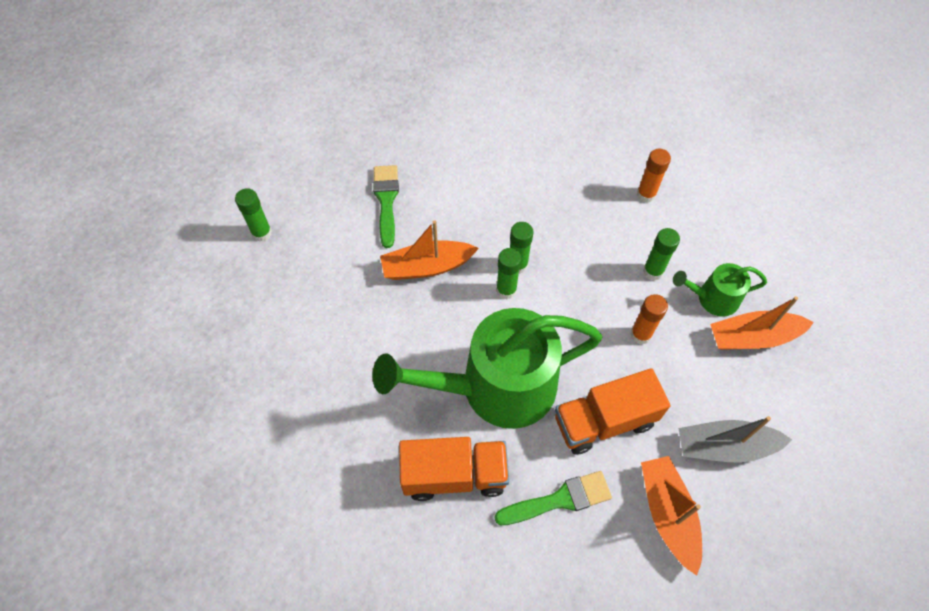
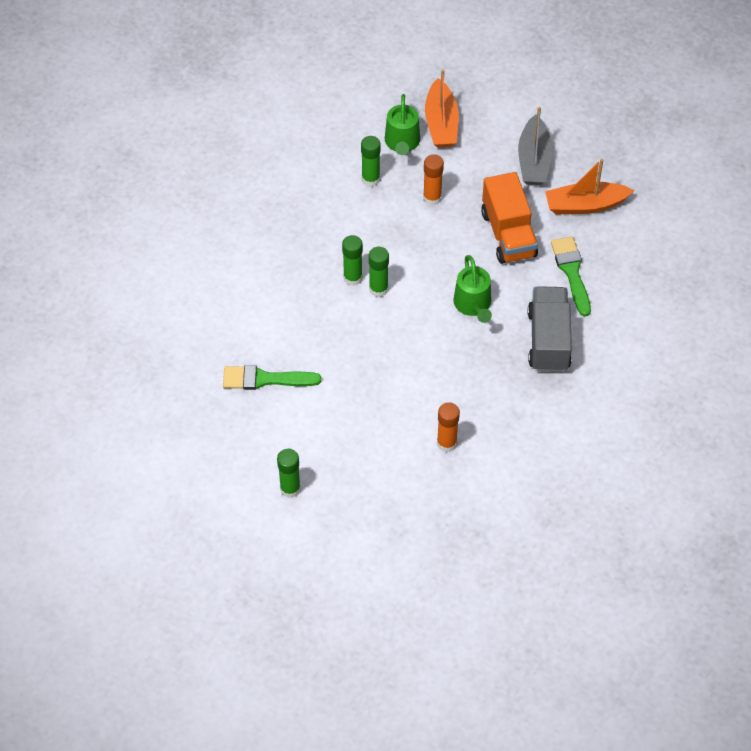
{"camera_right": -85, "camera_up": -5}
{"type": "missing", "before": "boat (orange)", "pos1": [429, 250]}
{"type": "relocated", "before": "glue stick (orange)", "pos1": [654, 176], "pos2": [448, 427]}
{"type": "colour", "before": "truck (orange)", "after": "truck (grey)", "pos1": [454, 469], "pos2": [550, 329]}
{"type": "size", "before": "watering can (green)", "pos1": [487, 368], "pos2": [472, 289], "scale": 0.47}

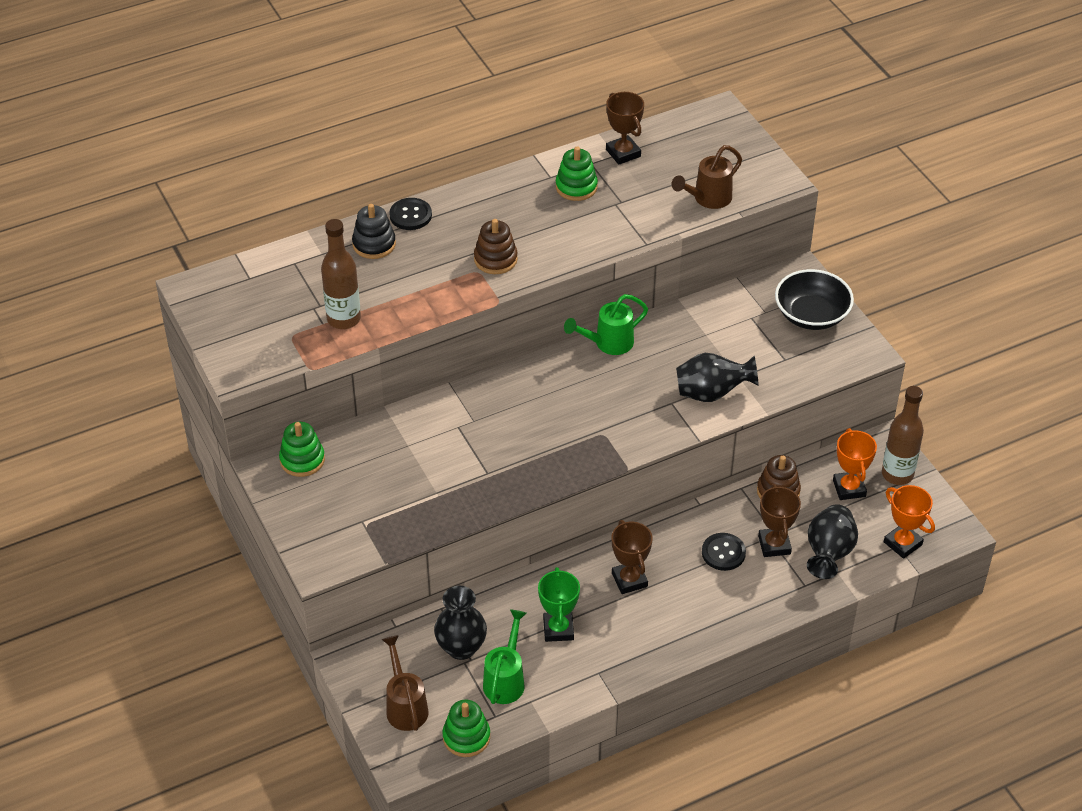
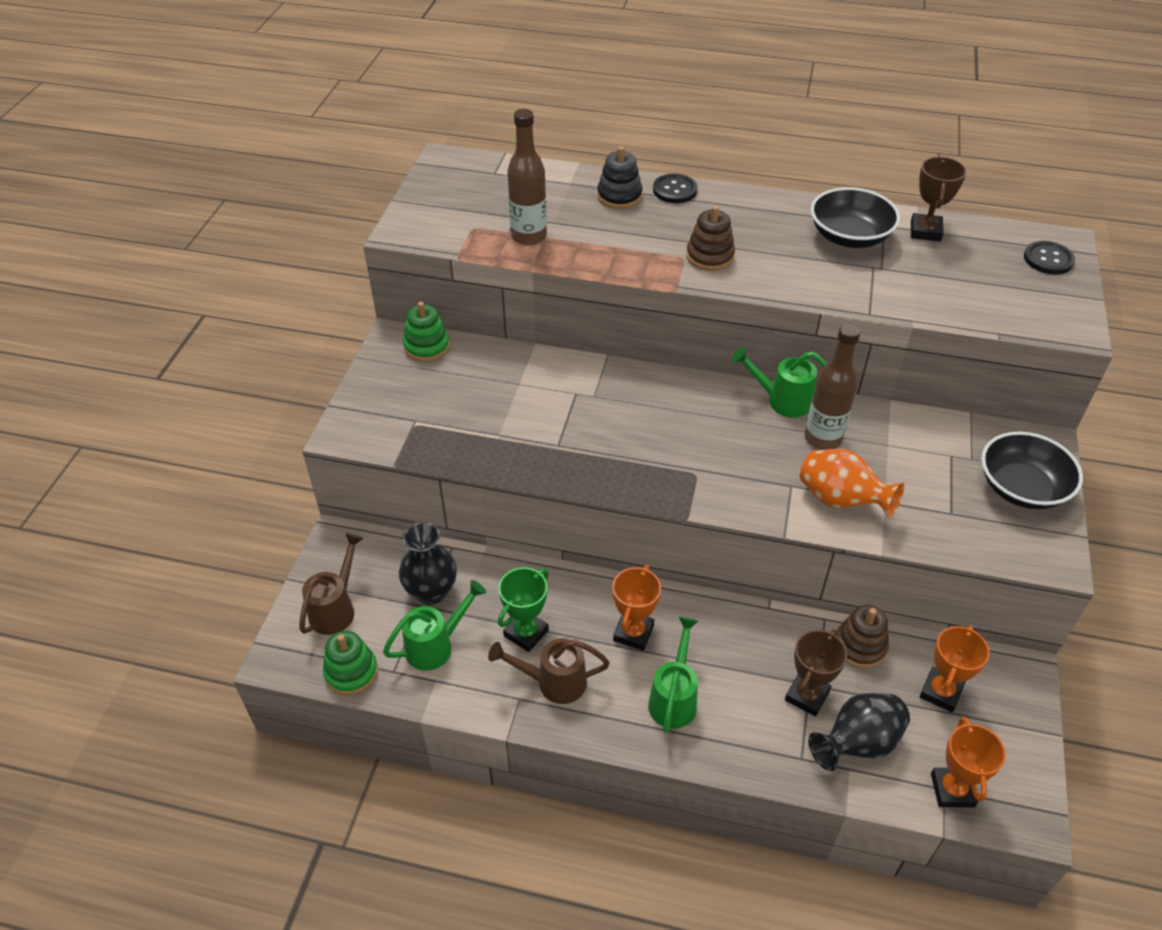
{"camera_right": 40, "camera_up": 0}
{"type": "appeared", "after": "watering can (green)", "pos2": [673, 675]}
{"type": "relocated", "before": "watering can (brown)", "pos1": [706, 177], "pos2": [549, 671]}
{"type": "relocated", "before": "button (black)", "pos1": [724, 552], "pos2": [1049, 258]}
{"type": "relocated", "before": "bottle (brown)", "pos1": [903, 435], "pos2": [832, 387]}
{"type": "exchanged", "before": "stacking toy (green)", "after": "bowl (black)", "pos1": [577, 173], "pos2": [855, 217]}
{"type": "colour", "before": "trophy (brown)", "after": "trophy (orange)", "pos1": [632, 557], "pos2": [636, 608]}
{"type": "colour", "before": "vase (black)", "after": "vase (orange)", "pos1": [717, 377], "pos2": [852, 483]}

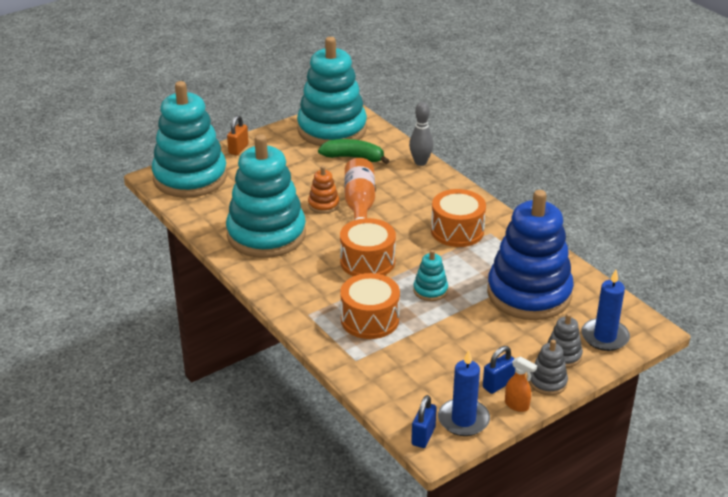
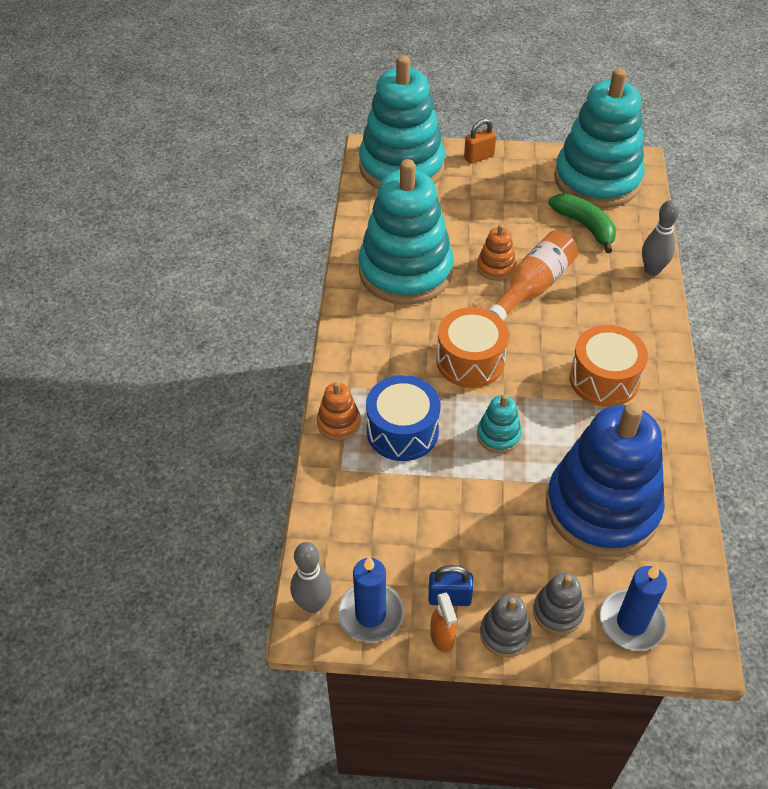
{"camera_right": 40, "camera_up": 15}
{"type": "appeared", "after": "stacking toy (orange)", "pos2": [339, 411]}
{"type": "exchanged", "before": "padlock (blue)", "after": "bowling pin (grey)", "pos1": [424, 421], "pos2": [310, 577]}
{"type": "colour", "before": "drum (orange)", "after": "drum (blue)", "pos1": [370, 306], "pos2": [403, 418]}

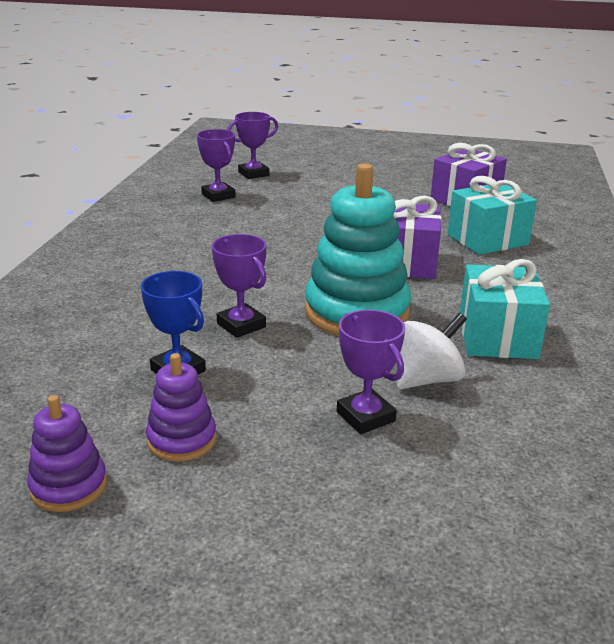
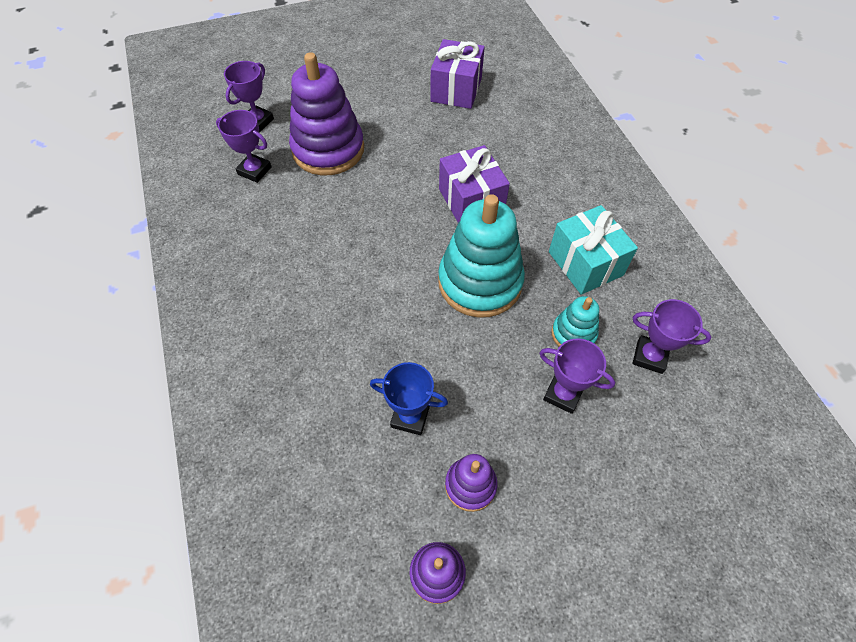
{"camera_right": -30, "camera_up": 30}
{"type": "missing", "before": "gift (turquoise)", "pos1": [492, 215]}
{"type": "appeared", "after": "stacking toy (purple)", "pos2": [326, 113]}
{"type": "relocated", "before": "trophy (purple)", "pos1": [239, 286], "pos2": [672, 336]}
{"type": "exchanged", "before": "spinning top (white)", "after": "stacking toy (turquoise)", "pos1": [432, 351], "pos2": [575, 321]}

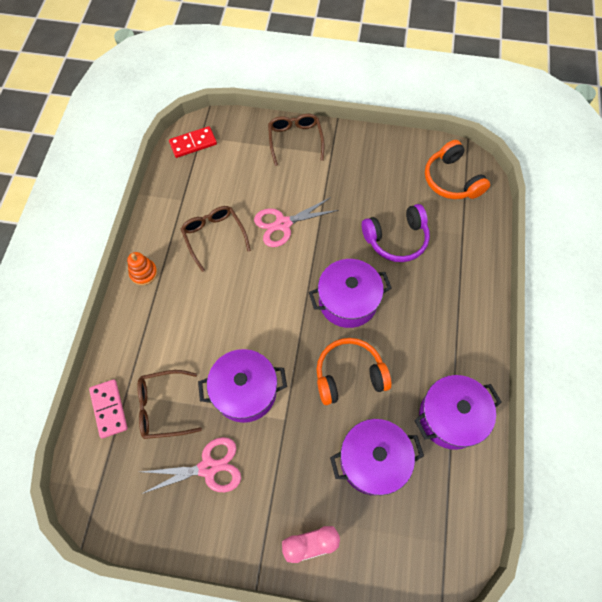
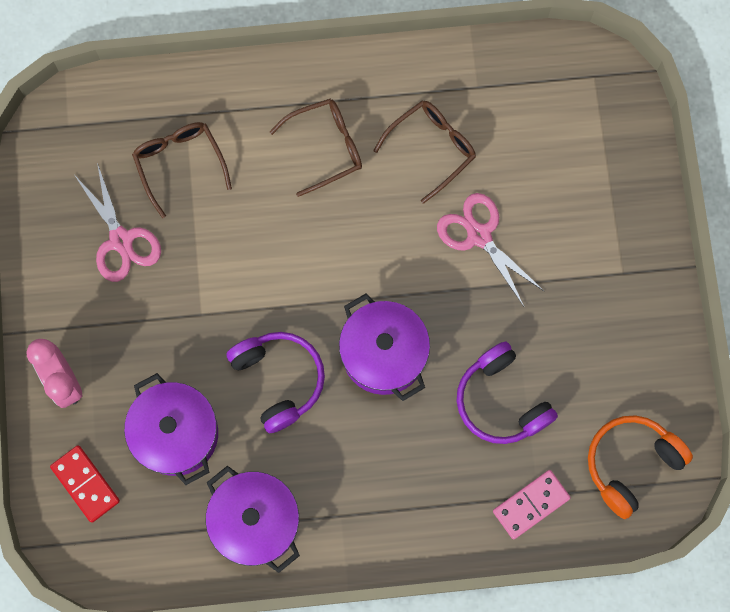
{"camera_right": 75, "camera_up": 10}
{"type": "missing", "before": "stacking toy (orange)", "pos1": [142, 268]}
{"type": "missing", "before": "pot (purple)", "pos1": [242, 386]}
{"type": "relocated", "before": "domino (pink)", "pos1": [108, 408], "pos2": [532, 504]}
{"type": "relocated", "before": "domino (red)", "pos1": [193, 142], "pos2": [85, 484]}
{"type": "relocated", "before": "glasses (brown)", "pos1": [296, 140], "pos2": [316, 148]}
{"type": "colour", "before": "headphones (orange)", "after": "headphones (purple)", "pos1": [354, 371], "pos2": [275, 382]}

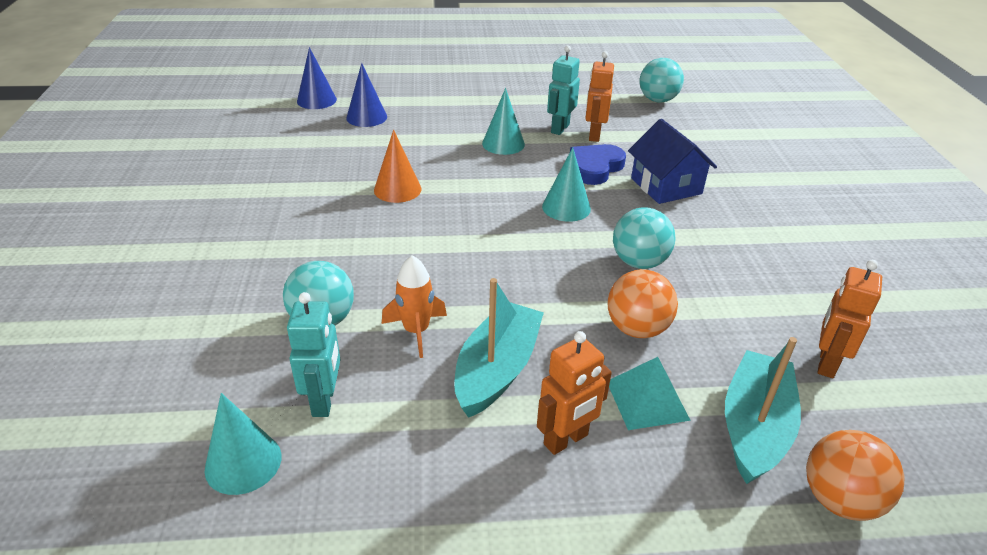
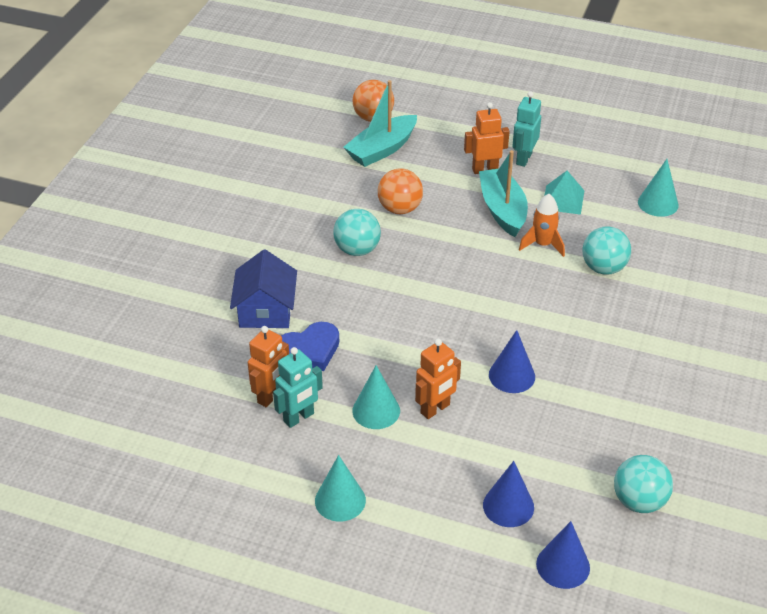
{"camera_right": -155, "camera_up": 5}
{"type": "relocated", "before": "robot (turquoise)", "pos1": [313, 354], "pos2": [526, 129]}
{"type": "relocated", "before": "cone (turquoise)", "pos1": [566, 184], "pos2": [340, 488]}
{"type": "relocated", "before": "pyramid (turquoise)", "pos1": [650, 393], "pos2": [564, 193]}
{"type": "relocated", "before": "ball (turquoise)", "pos1": [662, 80], "pos2": [643, 484]}
{"type": "relocated", "before": "robot (orange)", "pos1": [850, 319], "pos2": [438, 379]}
{"type": "colour", "before": "cone (orange)", "after": "cone (blue)", "pos1": [397, 166], "pos2": [512, 361]}
{"type": "spun", "before": "boat (turquoise)", "pos1": [499, 348], "pos2": [503, 193], "turn": 120}

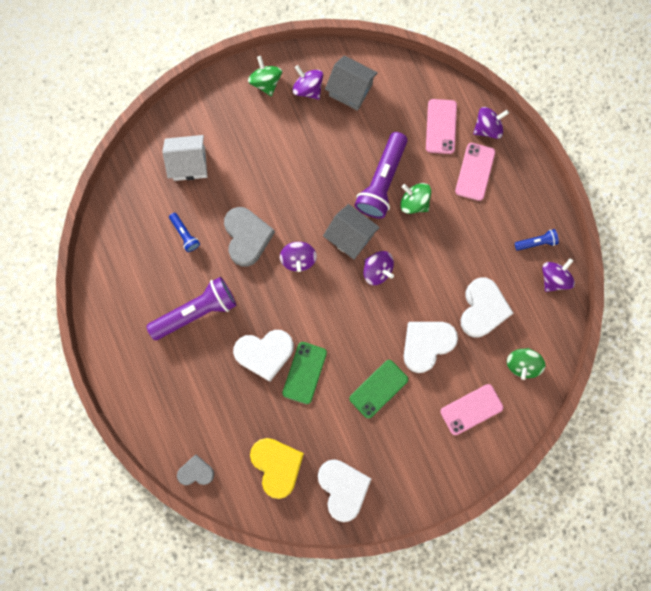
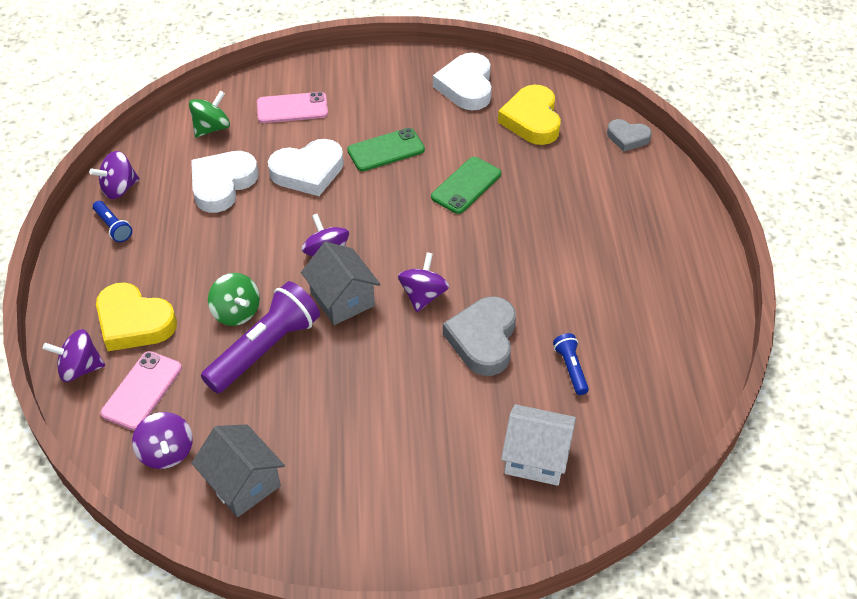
{"camera_right": -160, "camera_up": -30}
{"type": "missing", "before": "flashlight (purple)", "pos1": [191, 308]}
{"type": "missing", "before": "heart (white)", "pos1": [263, 356]}
{"type": "missing", "before": "spinning top (green)", "pos1": [265, 76]}
{"type": "relocated", "before": "spinning top (purple)", "pos1": [308, 82], "pos2": [162, 440]}
{"type": "exchanged", "before": "phone (pink)", "after": "heart (yellow)", "pos1": [475, 172], "pos2": [136, 316]}
{"type": "spun", "before": "flashlight (blue)", "pos1": [537, 240], "pos2": [112, 221], "turn": -135}

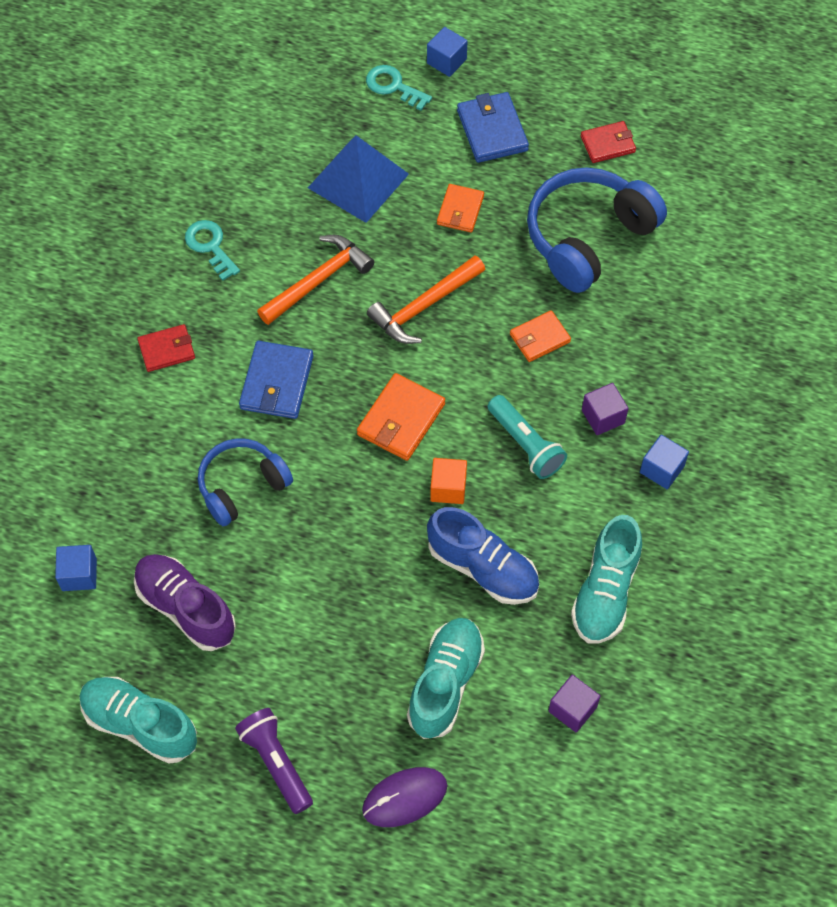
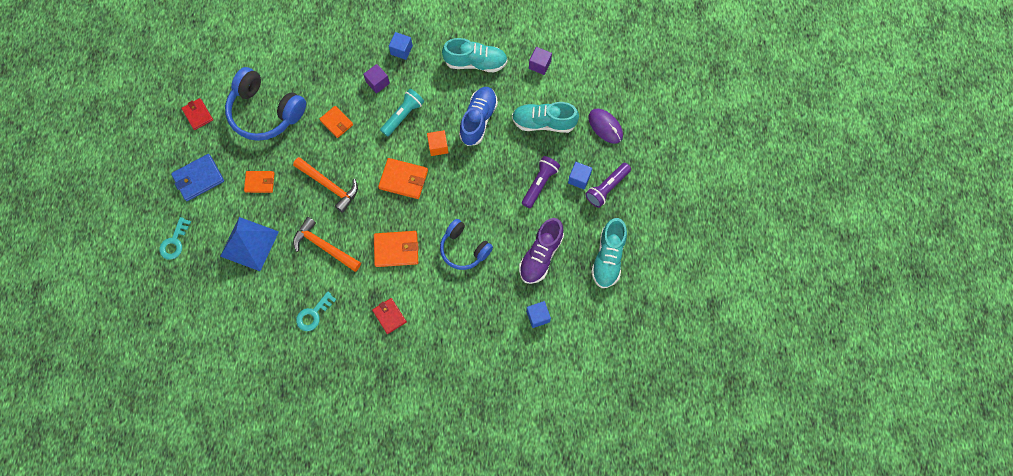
{"camera_right": -105, "camera_up": 10}
{"type": "appeared", "after": "flashlight (purple)", "pos2": [541, 182]}
{"type": "relocated", "before": "cube (blue)", "pos1": [447, 52], "pos2": [580, 175]}
{"type": "colour", "before": "wallet (blue)", "after": "wallet (orange)", "pos1": [276, 380], "pos2": [396, 249]}

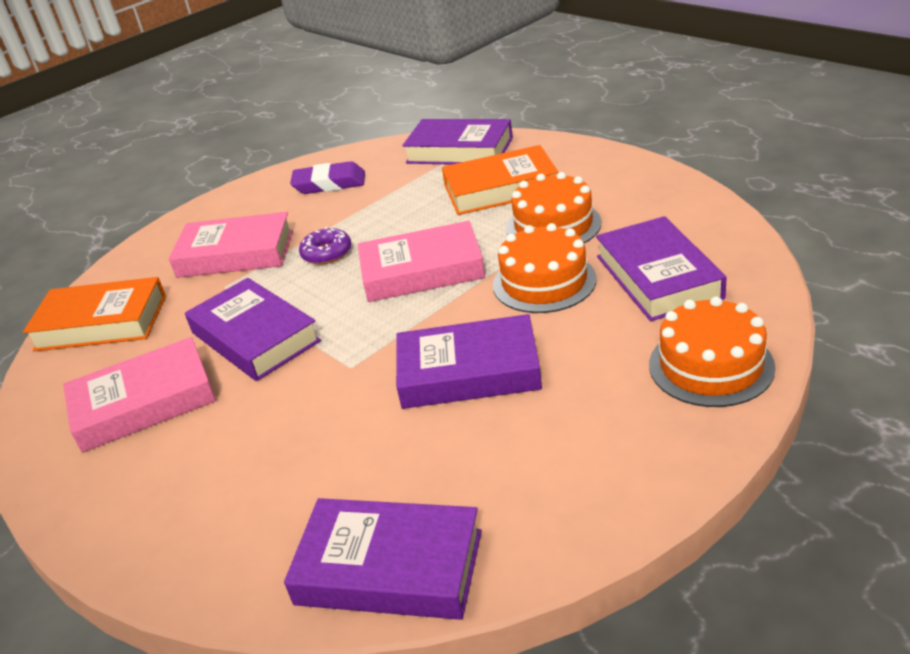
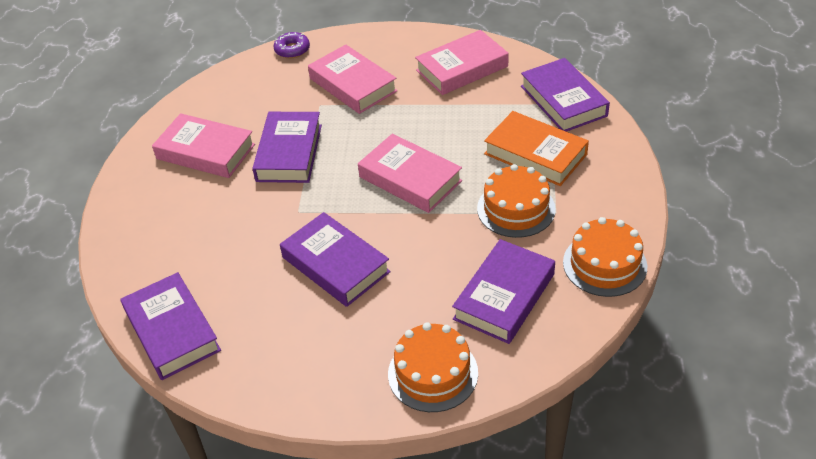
{"camera_right": 45, "camera_up": 10}
{"type": "missing", "before": "book (orange)", "pos1": [94, 314]}
{"type": "relocated", "before": "donut (purple)", "pos1": [325, 245], "pos2": [291, 45]}
{"type": "relocated", "before": "cake (orange)", "pos1": [545, 268], "pos2": [605, 257]}
{"type": "exchanged", "before": "eraser (purple)", "after": "book (pink)", "pos1": [327, 177], "pos2": [462, 62]}

